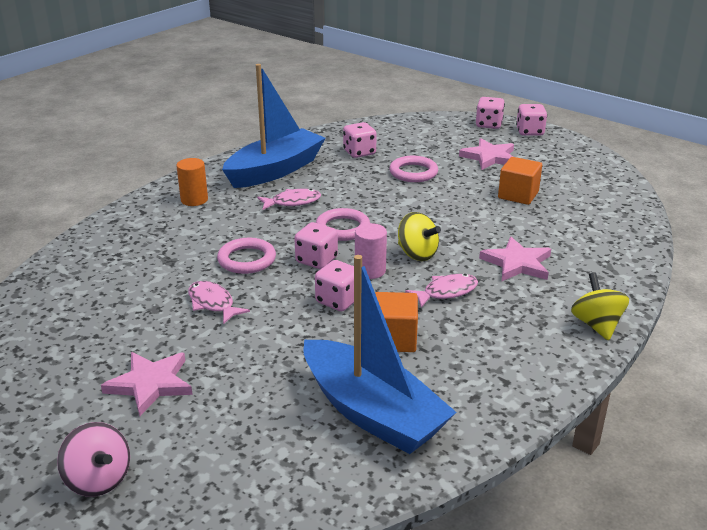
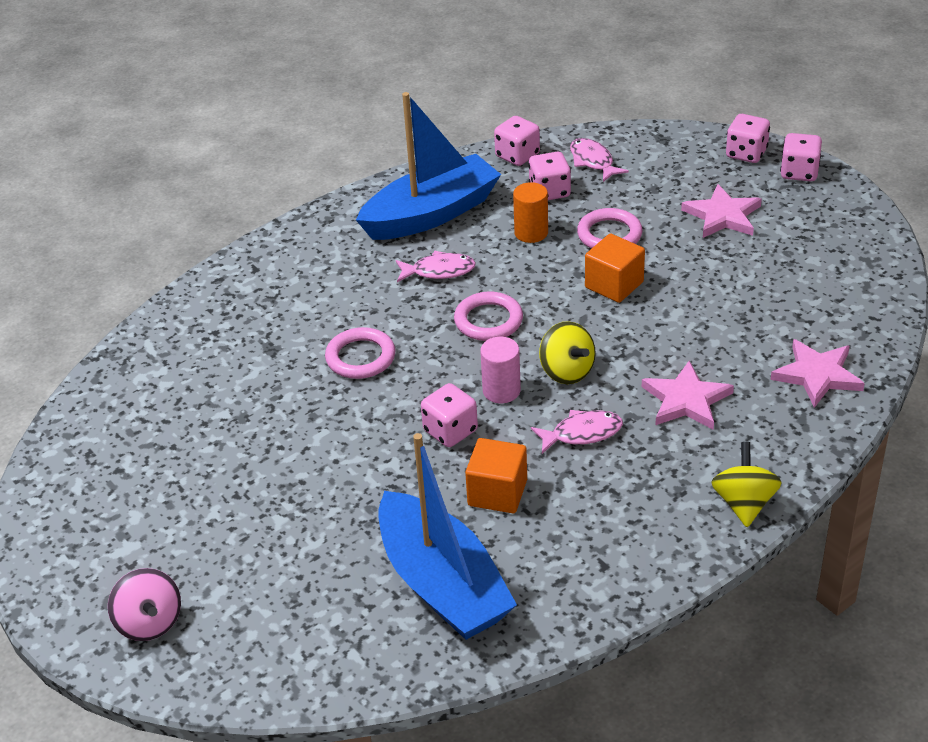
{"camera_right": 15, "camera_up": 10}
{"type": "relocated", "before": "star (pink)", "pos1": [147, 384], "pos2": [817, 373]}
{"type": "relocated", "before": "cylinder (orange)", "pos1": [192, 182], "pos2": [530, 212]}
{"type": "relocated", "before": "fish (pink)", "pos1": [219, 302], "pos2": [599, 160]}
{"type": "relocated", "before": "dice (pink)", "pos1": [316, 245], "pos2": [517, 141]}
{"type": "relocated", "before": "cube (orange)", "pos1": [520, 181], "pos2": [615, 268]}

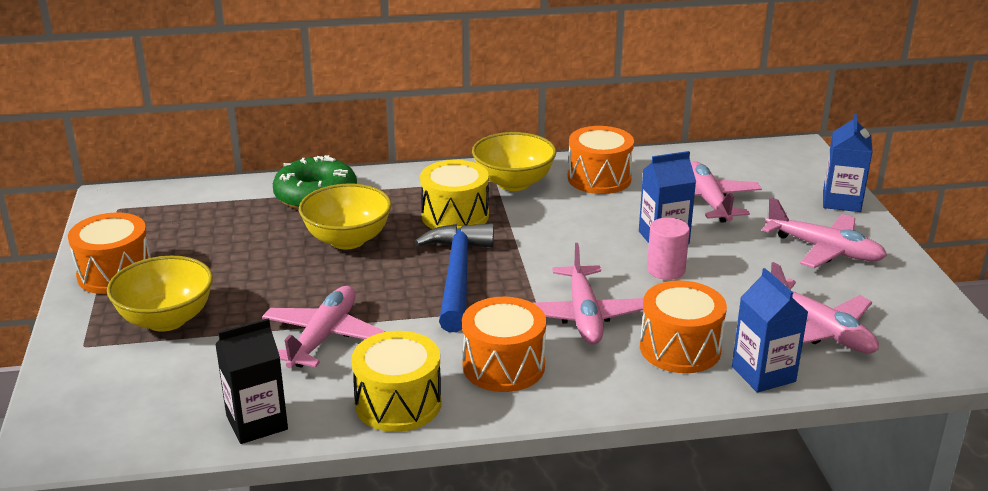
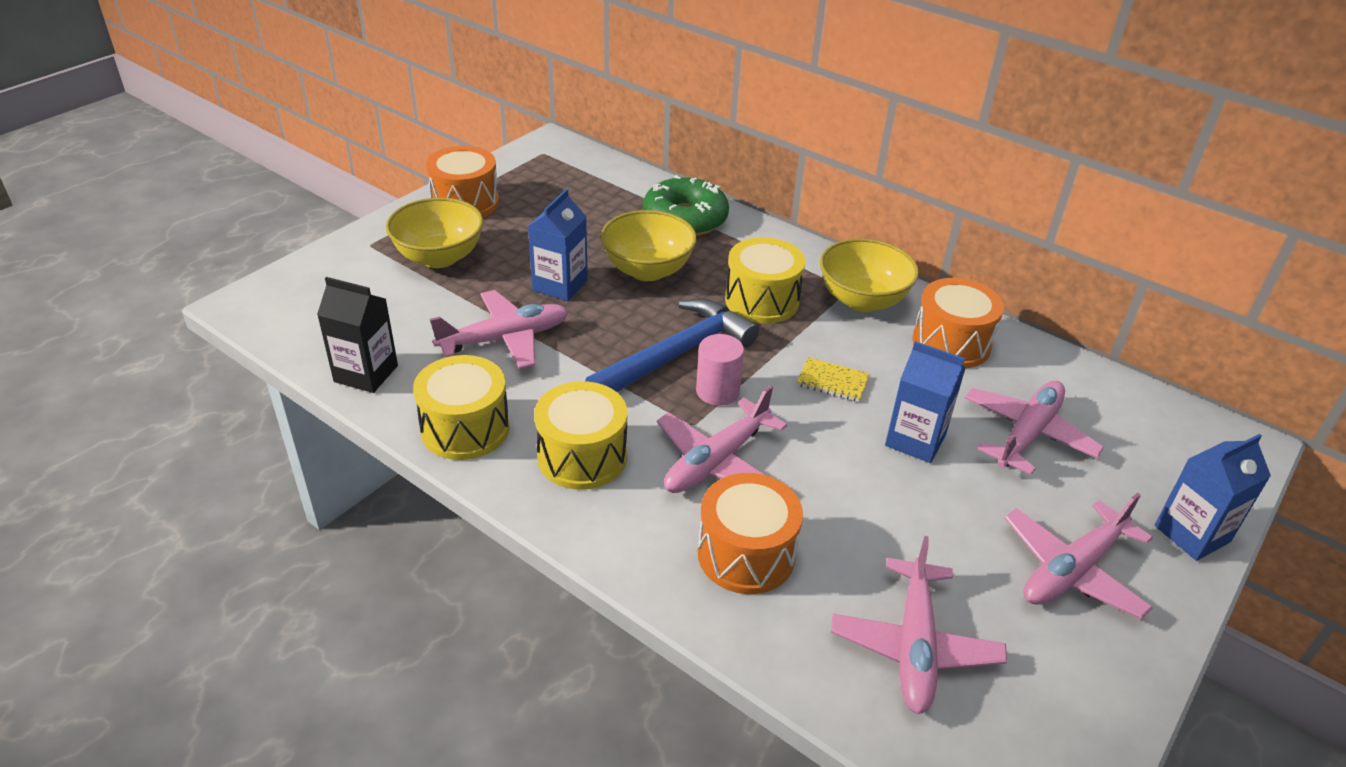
{"camera_right": 45, "camera_up": 10}
{"type": "appeared", "after": "notebook (yellow)", "pos2": [833, 379]}
{"type": "relocated", "before": "cylinder (pink)", "pos1": [668, 249], "pos2": [720, 370]}
{"type": "relocated", "before": "carton (blue)", "pos1": [770, 330], "pos2": [558, 245]}
{"type": "colour", "before": "drum (orange)", "after": "drum (yellow)", "pos1": [504, 344], "pos2": [580, 435]}
{"type": "spun", "before": "plane (pink)", "pos1": [824, 232], "pos2": [1078, 556], "turn": 60}

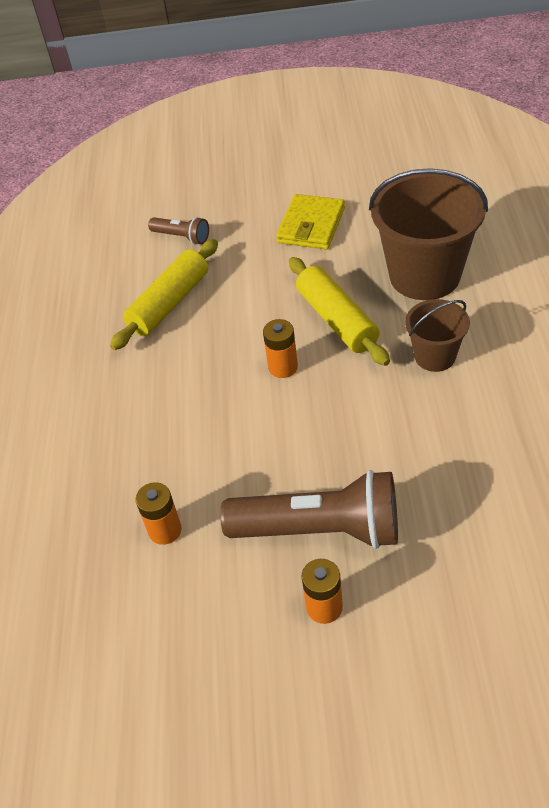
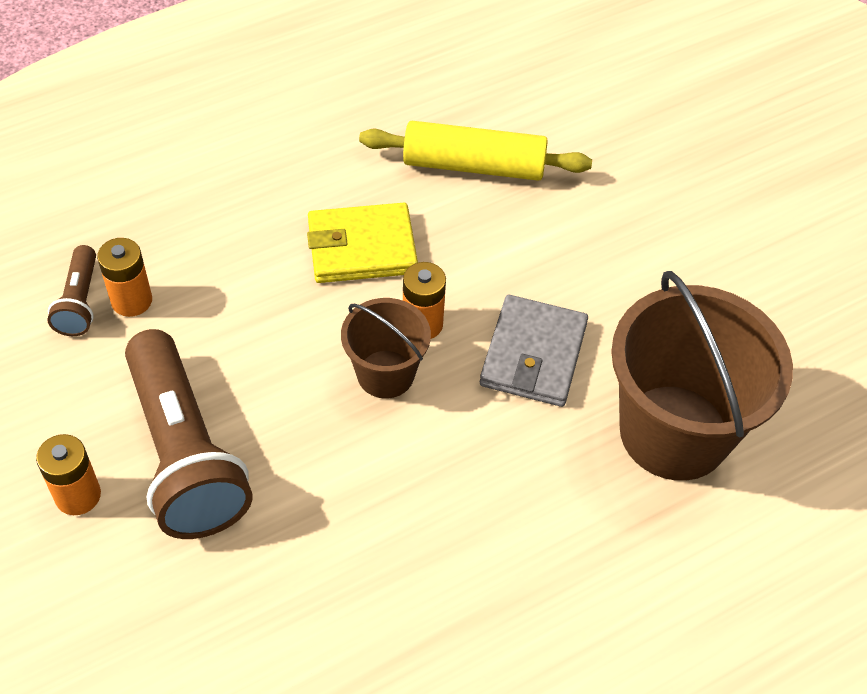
{"camera_right": 55, "camera_up": 5}
{"type": "relocated", "before": "flashlight (brown)", "pos1": [178, 231], "pos2": [71, 290]}
{"type": "relocated", "before": "wallet (yellow)", "pos1": [310, 221], "pos2": [362, 243]}
{"type": "relocated", "before": "bucket (brown)", "pos1": [437, 335], "pos2": [386, 348]}
{"type": "exchanged", "before": "rolling pin (yellow)", "after": "wallet (grey)", "pos1": [339, 311], "pos2": [534, 351]}

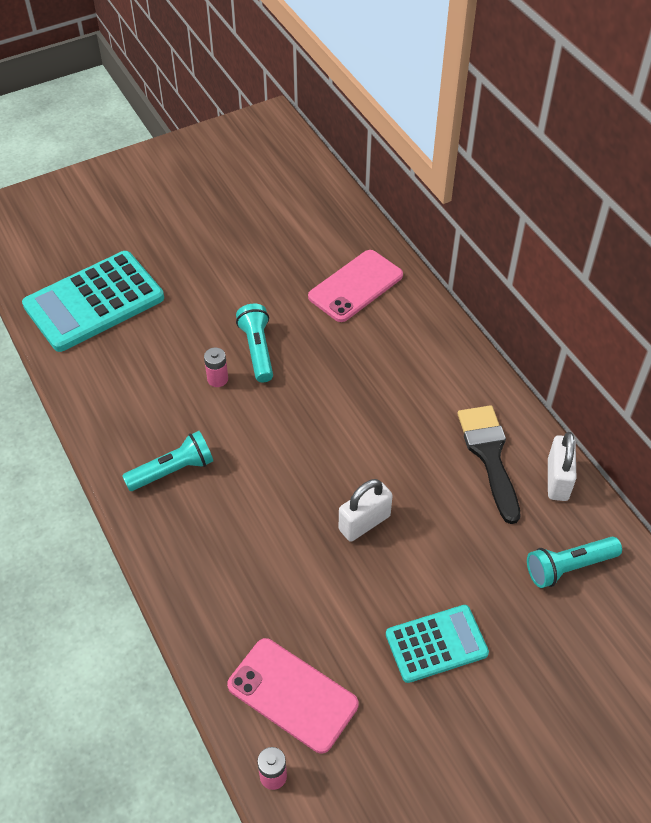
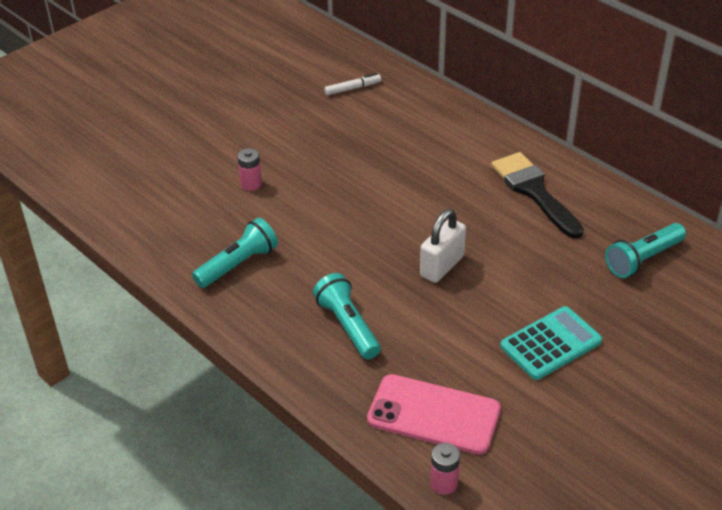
{"camera_right": -15, "camera_up": -10}
{"type": "missing", "before": "calculator (turquoise)", "pos1": [93, 301]}
{"type": "missing", "before": "padlock (white)", "pos1": [562, 466]}
{"type": "relocated", "before": "flashlight (turquoise)", "pos1": [254, 343], "pos2": [347, 316]}
{"type": "exchanged", "before": "phone (pink)", "after": "marker (white)", "pos1": [355, 286], "pos2": [352, 84]}

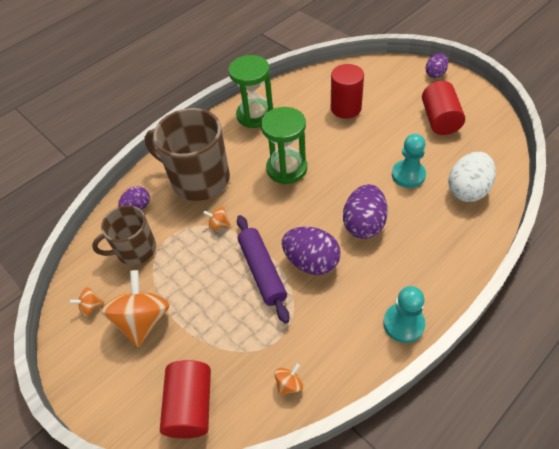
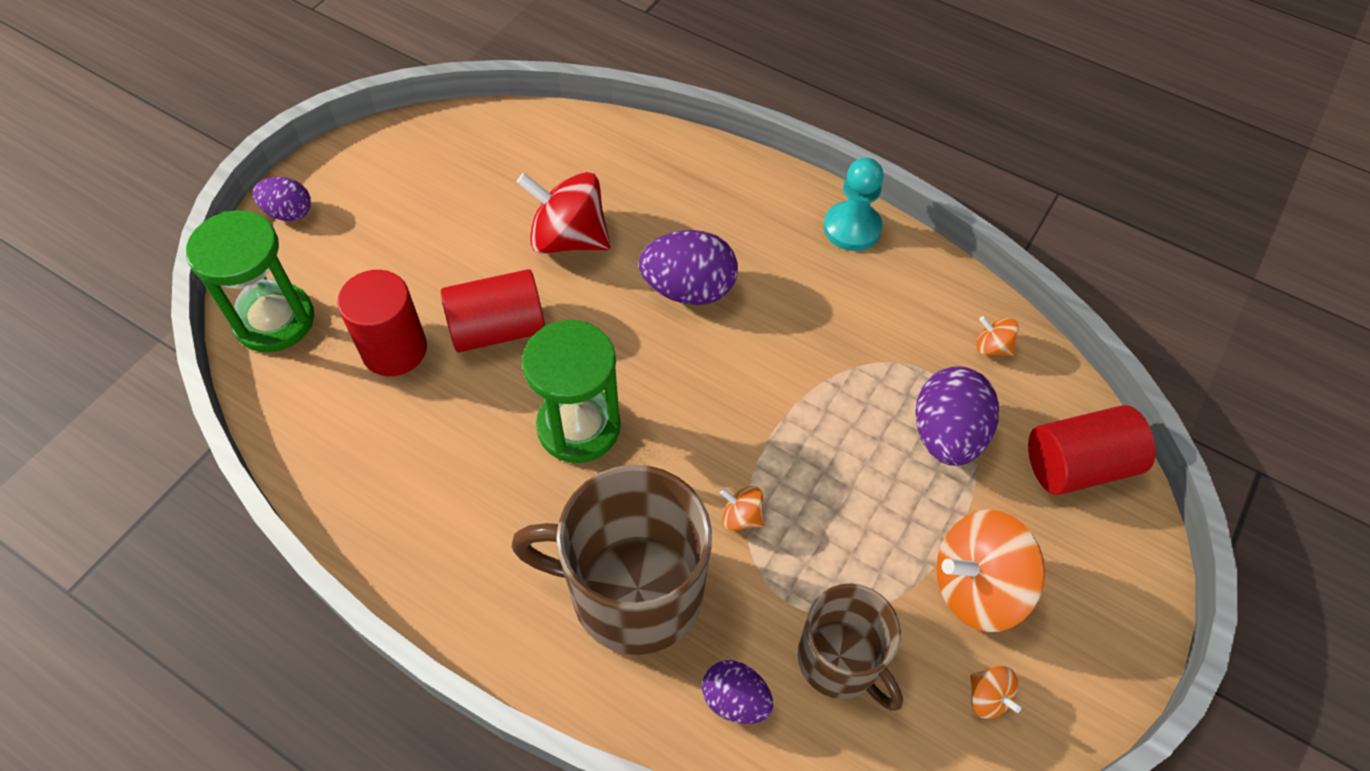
{"camera_right": -110, "camera_up": 5}
{"type": "missing", "before": "rolling pin (purple)", "pos1": [263, 269]}
{"type": "missing", "before": "egg (white)", "pos1": [472, 177]}
{"type": "relocated", "before": "hourglass (green)", "pos1": [251, 91], "pos2": [250, 281]}
{"type": "relocated", "before": "egg (purple)", "pos1": [311, 251], "pos2": [957, 416]}
{"type": "relocated", "before": "cylinder (red)", "pos1": [443, 108], "pos2": [493, 310]}
{"type": "exchanged", "before": "pawn (turquoise)", "after": "spinning top (red)", "pos1": [409, 161], "pos2": [564, 213]}
{"type": "spun", "before": "mug (brown)", "pos1": [187, 154], "pos2": [611, 560], "turn": 90}
{"type": "spun", "before": "spinning top (orange)", "pos1": [217, 218], "pos2": [742, 508], "turn": 120}

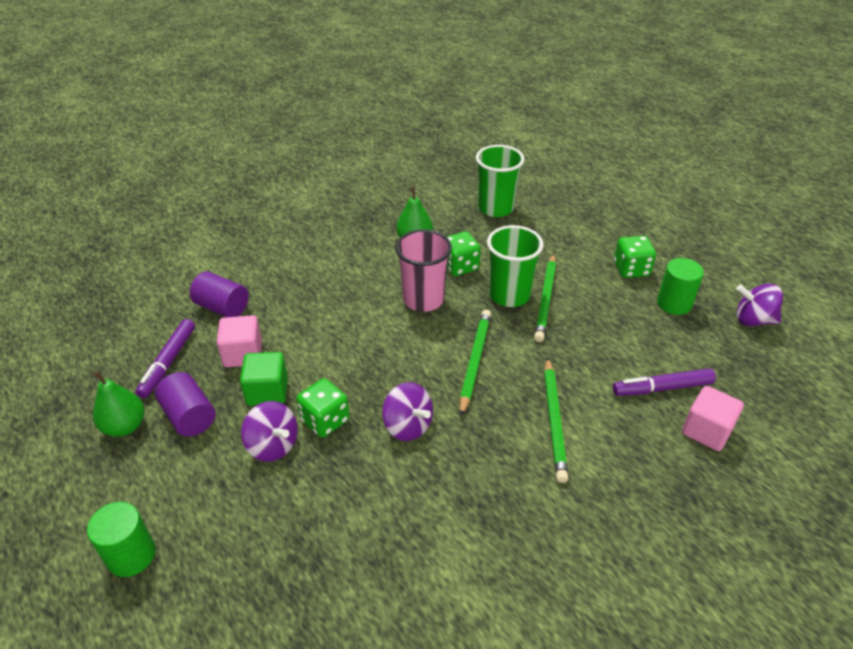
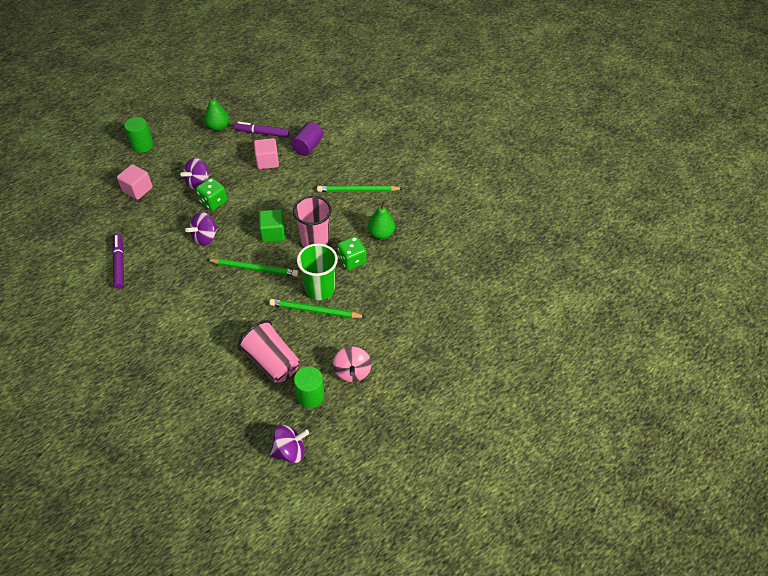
{"camera_right": 85, "camera_up": 10}
{"type": "missing", "before": "cylinder (purple)", "pos1": [185, 404]}
{"type": "missing", "before": "cup (green)", "pos1": [500, 181]}
{"type": "appeared", "after": "cup (pink)", "pos2": [269, 351]}
{"type": "relocated", "before": "cube (green)", "pos1": [264, 379], "pos2": [272, 225]}
{"type": "relocated", "before": "pencil (green)", "pos1": [556, 420], "pos2": [360, 188]}
{"type": "relocated", "before": "marker (purple)", "pos1": [664, 382], "pos2": [118, 261]}
{"type": "relocated", "before": "cube (pink)", "pos1": [713, 418], "pos2": [134, 182]}
{"type": "exchanged", "before": "dice (green)", "after": "spinning top (pink)", "pos1": [635, 257], "pos2": [352, 364]}
{"type": "spun", "before": "spinning top (purple)", "pos1": [759, 304], "pos2": [289, 444], "turn": 60}

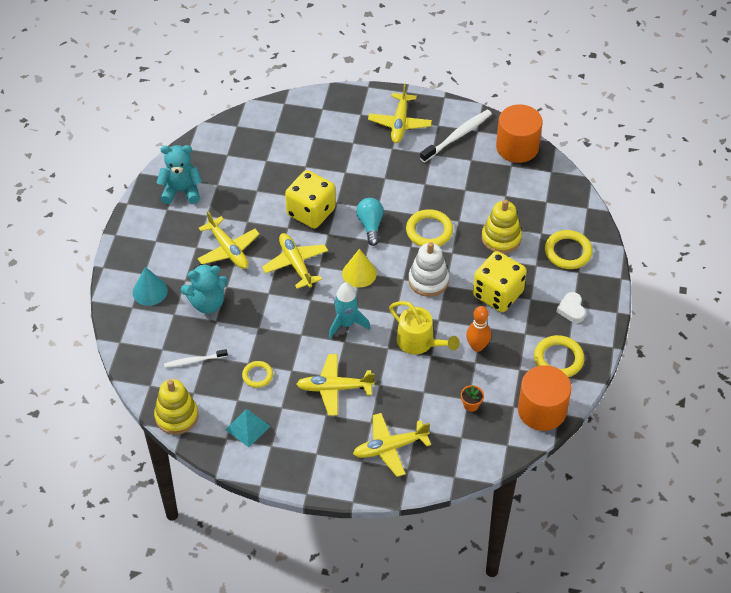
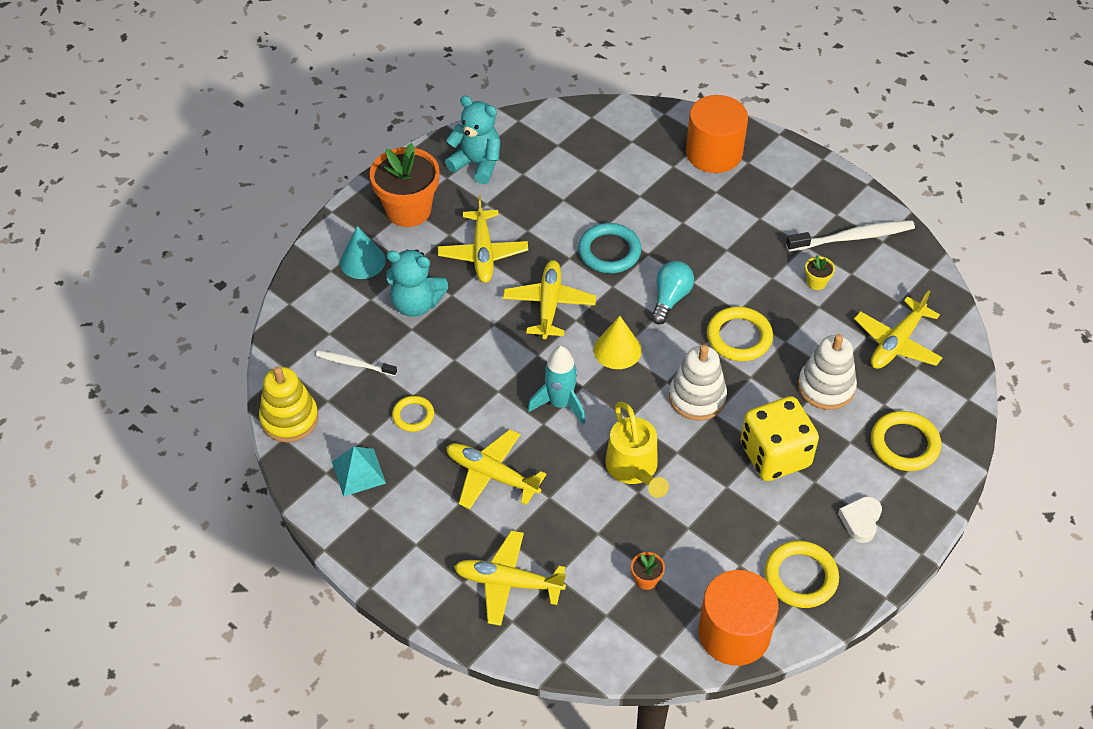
{"camera_right": 30, "camera_up": 0}
{"type": "missing", "before": "bowling pin (orange)", "pos1": [478, 329]}
{"type": "appeared", "after": "flower pot (orange)", "pos2": [404, 185]}
{"type": "appeared", "after": "flower pot (yellow)", "pos2": [820, 272]}
{"type": "relocated", "before": "plane (yellow)", "pos1": [400, 113], "pos2": [898, 329]}
{"type": "relocated", "before": "cylinder (orange)", "pos1": [519, 133], "pos2": [717, 134]}
{"type": "exchanged", "before": "dice (yellow)", "after": "ring (turquoise)", "pos1": [310, 199], "pos2": [609, 248]}
{"type": "colour", "before": "stacking toy (yellow)", "after": "stacking toy (white)", "pos1": [502, 226], "pos2": [827, 372]}

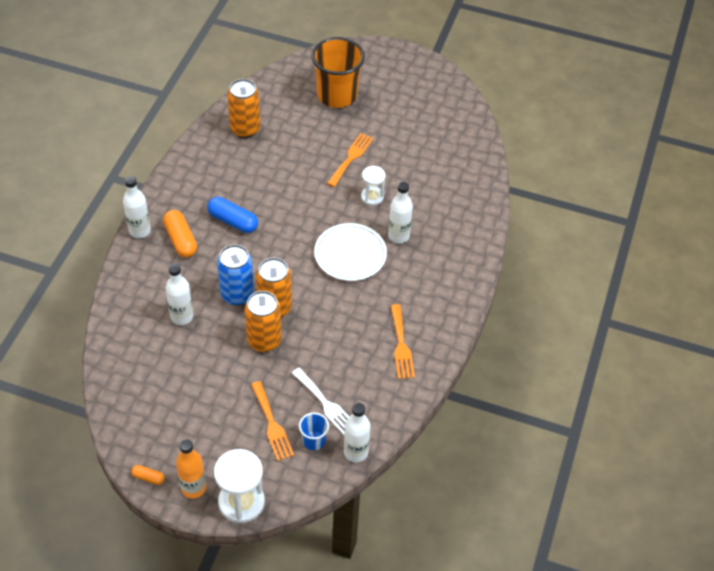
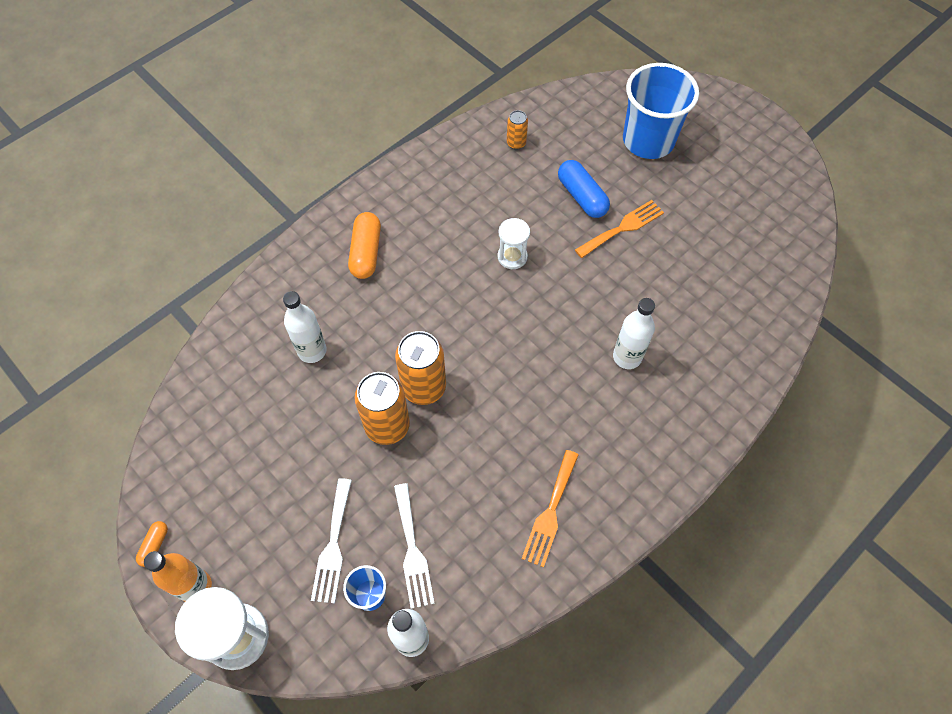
{"camera_right": 30, "camera_up": 10}
{"type": "missing", "before": "bottle (white)", "pos1": [137, 207]}
{"type": "missing", "before": "can (blue)", "pos1": [235, 274]}
{"type": "missing", "before": "plate (white)", "pos1": [350, 252]}
{"type": "relocated", "before": "capsule (blue)", "pos1": [232, 215], "pos2": [584, 189]}
{"type": "relocated", "before": "hourglass (white)", "pos1": [373, 186], "pos2": [514, 243]}
{"type": "colour", "before": "fork (orange)", "after": "fork (white)", "pos1": [272, 421], "pos2": [331, 540]}
{"type": "colour", "before": "cup (orange)", "after": "cup (blue)", "pos1": [338, 72], "pos2": [661, 111]}
{"type": "spun", "before": "capsule (orange)", "pos1": [148, 475], "pos2": [152, 544], "turn": 60}
{"type": "size", "before": "can (orange)", "pos1": [244, 108], "pos2": [517, 130], "scale": 0.52}

